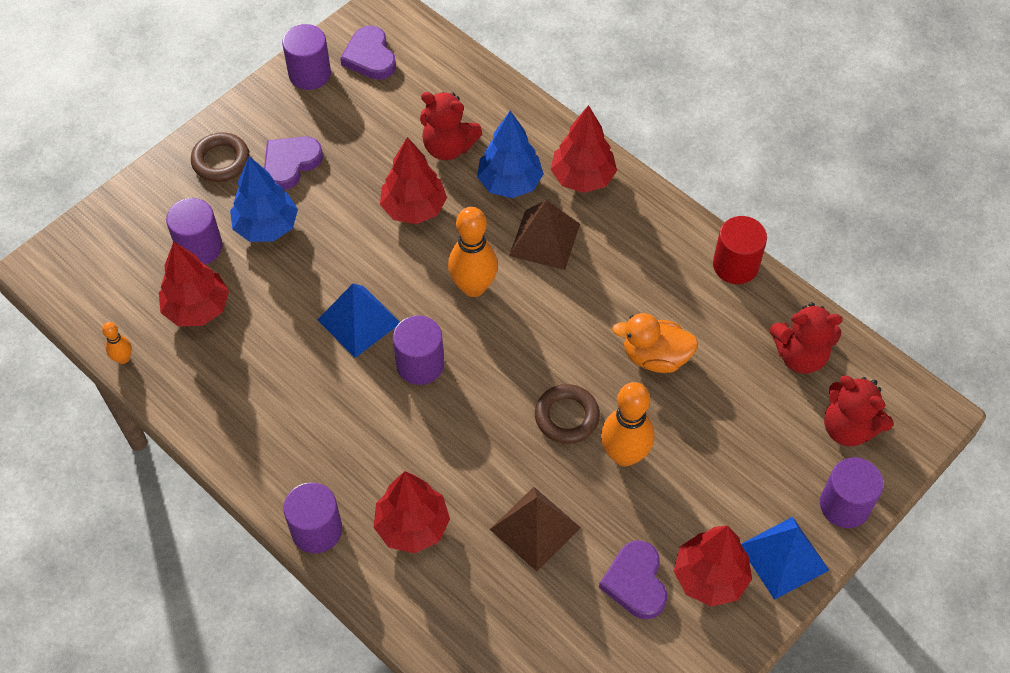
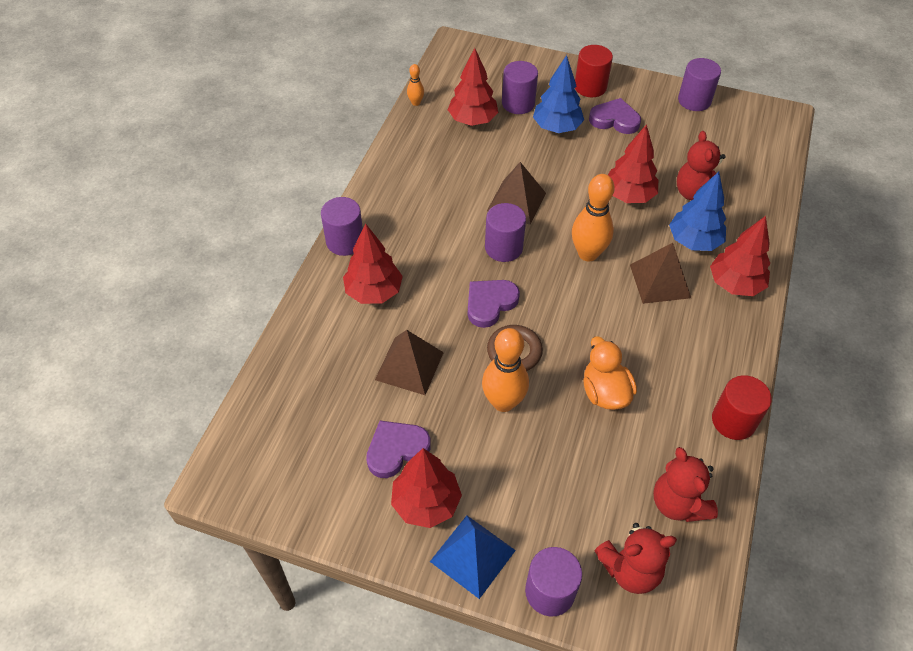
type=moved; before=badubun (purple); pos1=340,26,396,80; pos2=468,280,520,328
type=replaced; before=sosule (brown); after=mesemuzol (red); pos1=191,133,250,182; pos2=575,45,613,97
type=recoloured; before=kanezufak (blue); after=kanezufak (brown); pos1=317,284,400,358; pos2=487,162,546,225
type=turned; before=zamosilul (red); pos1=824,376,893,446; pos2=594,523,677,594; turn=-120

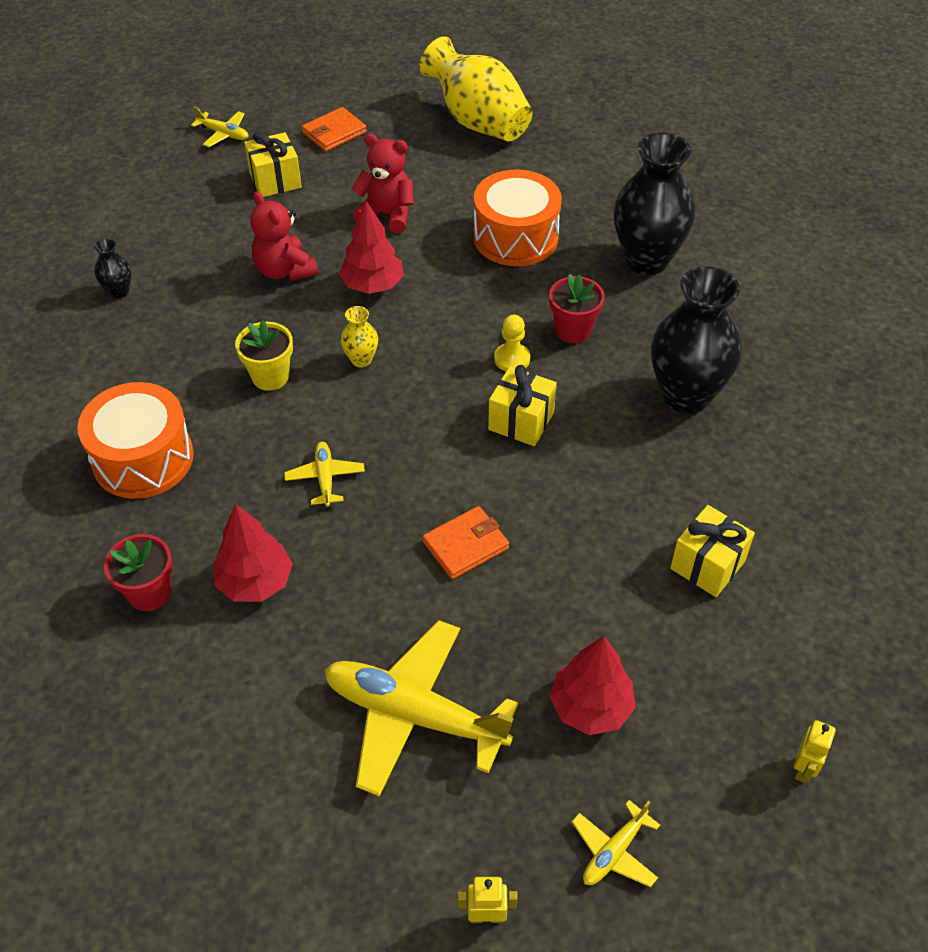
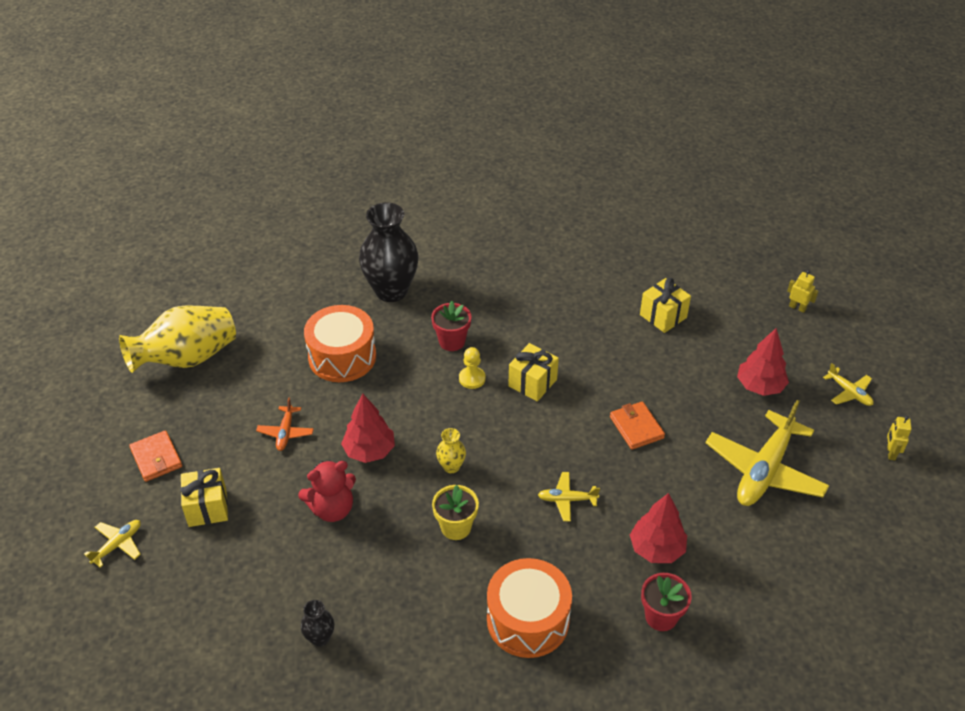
type=removed; before=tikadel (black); pos1=651,266,742,414
type=replaced; before=zamosilul (red); after=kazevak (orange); pos1=351,134,414,233; pos2=256,397,314,451

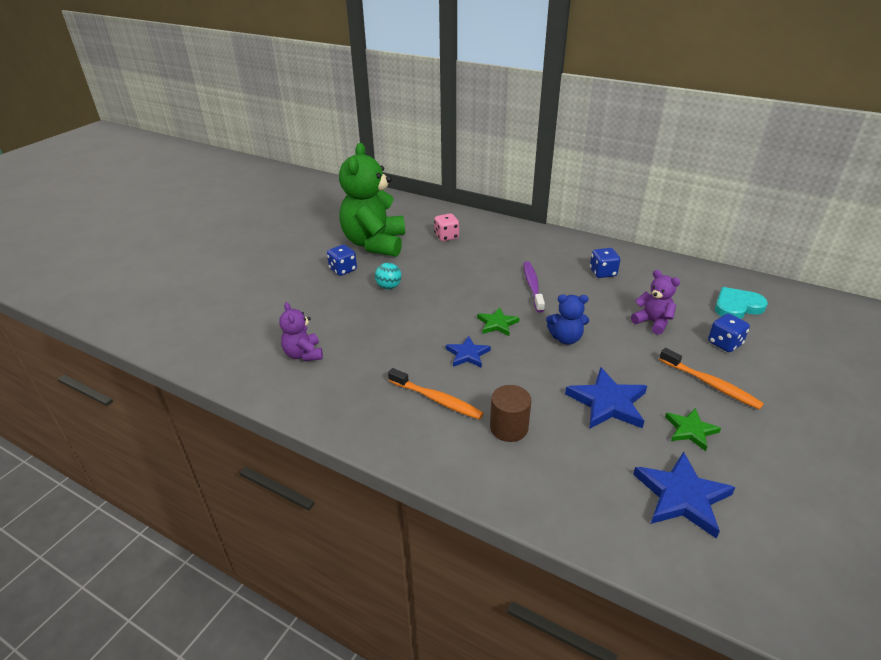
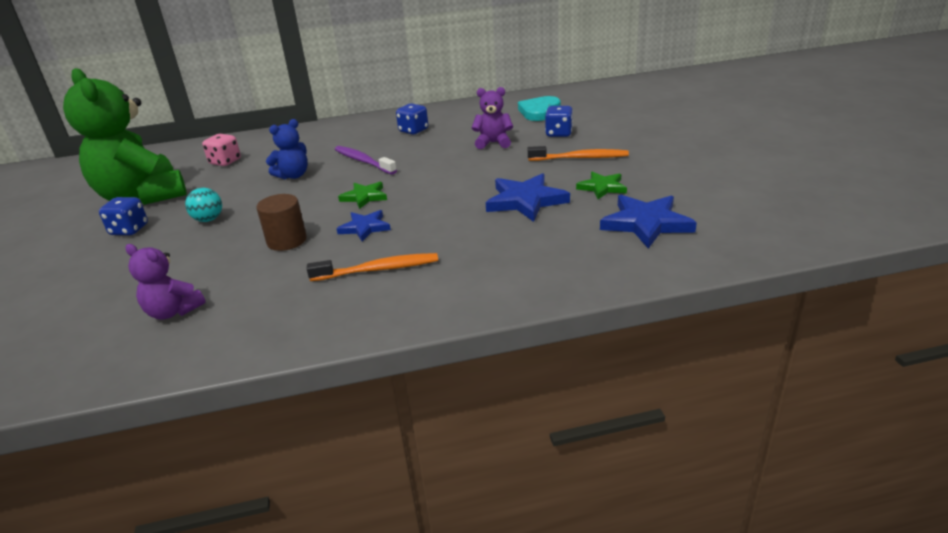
type=moved; before=mesemuzol (brown); pos1=490,385,531,442; pos2=256,194,307,251
type=moved; before=zamosilul (blue); pos1=546,295,589,345; pos2=266,119,308,179

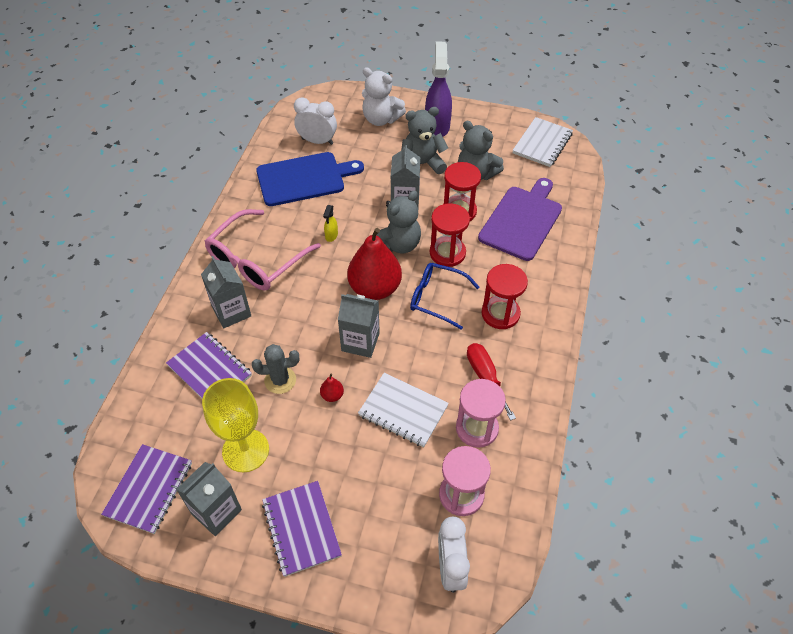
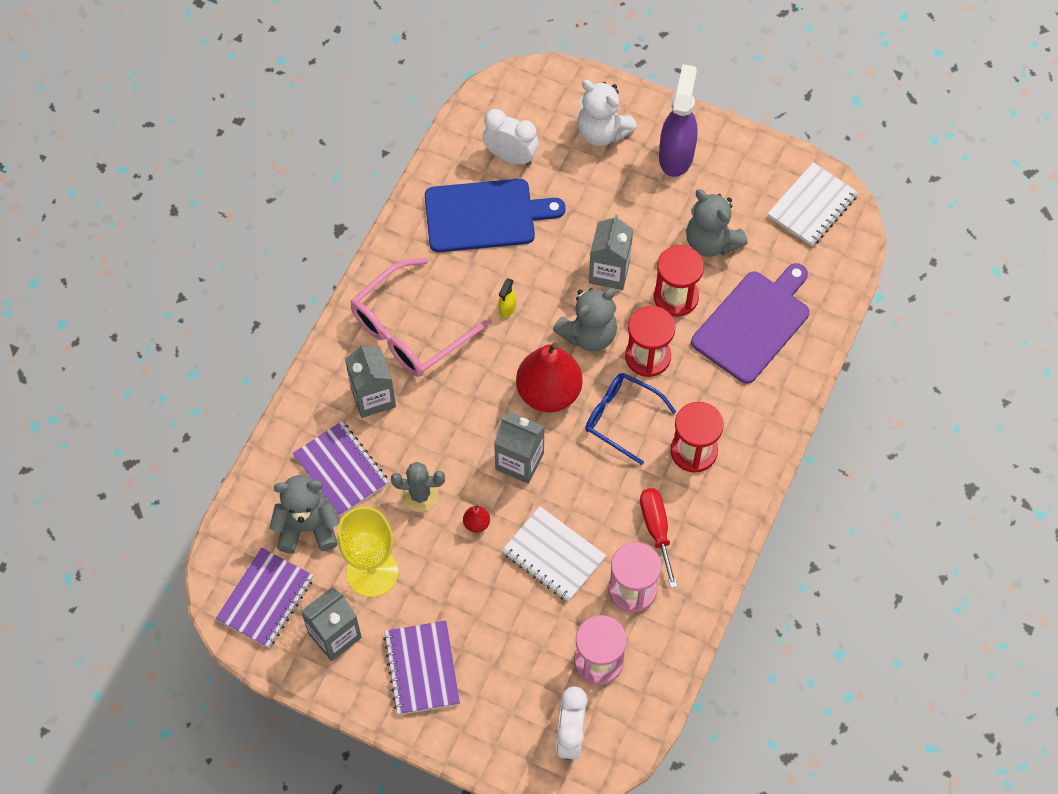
type=moved; before=zamosilul (grey); pos1=401,107,448,174; pos2=269,475,340,553

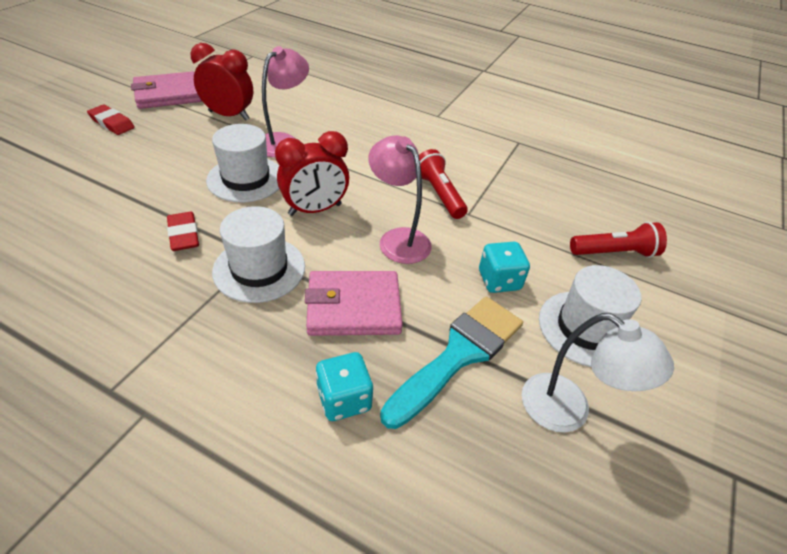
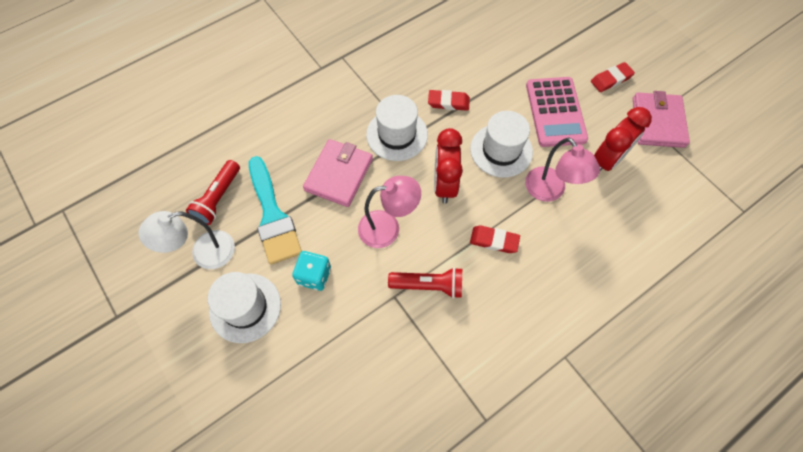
type=removed; before=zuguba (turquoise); pos1=316,352,373,421
type=added; after=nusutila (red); pos2=470,226,520,253
type=added; after=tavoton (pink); pos2=526,77,588,147
type=moved; before=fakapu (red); pos1=570,222,667,258; pos2=186,160,240,225

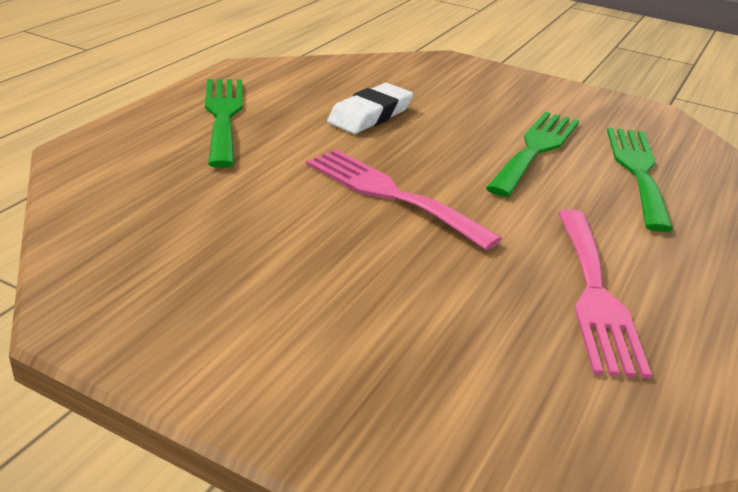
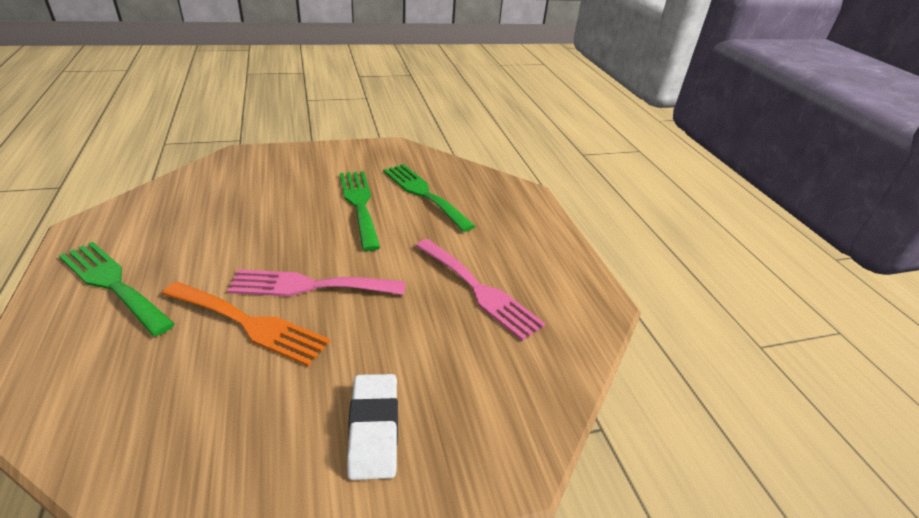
type=added; after=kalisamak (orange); pos2=162,282,330,366
type=moved; before=nusutila (white); pos1=327,83,413,134; pos2=347,374,398,480

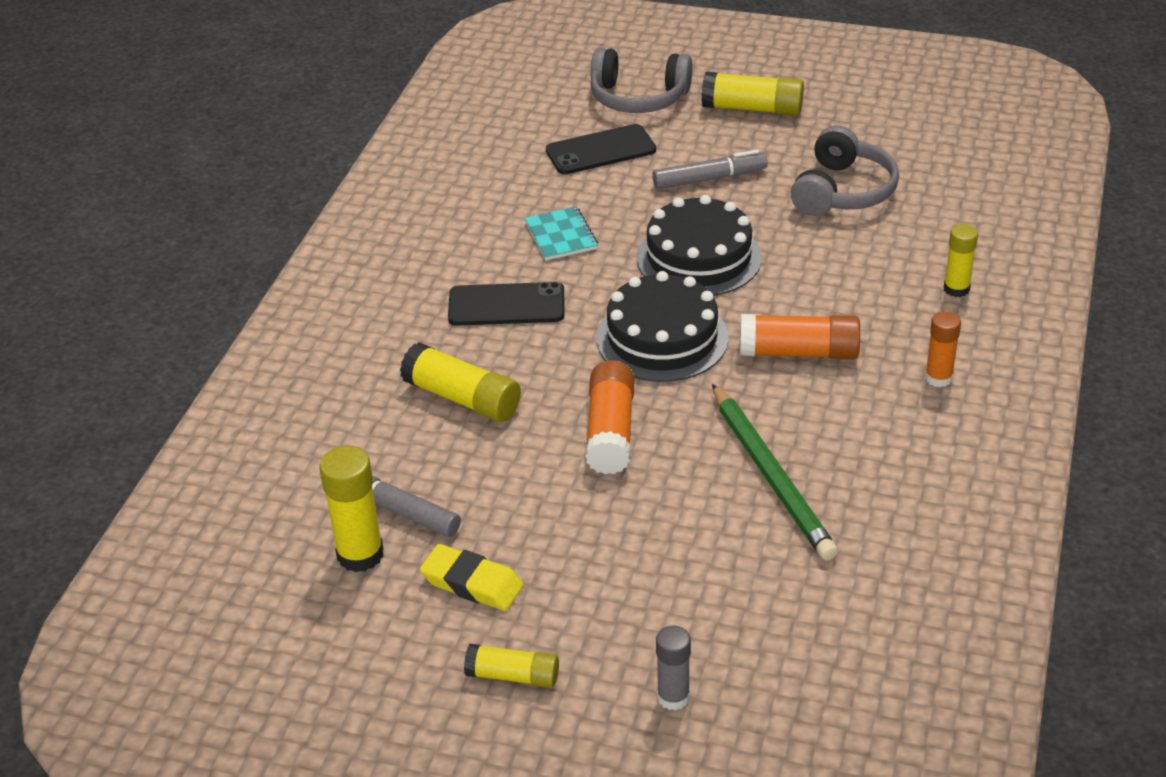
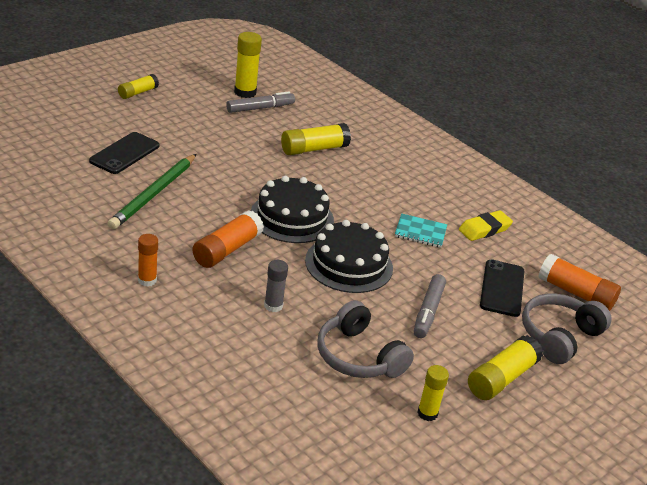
type=moved; before=nusutila (yellow); pos1=420,544,524,611; pos2=459,210,513,241
type=moved; before=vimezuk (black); pos1=448,282,565,326; pos2=89,132,159,174
type=moved; before=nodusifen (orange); pos1=585,360,634,474; pos2=538,254,621,311
type=moved; before=nodusifen (grey); pos1=656,626,691,710; pos2=264,260,288,312
type=moved; before=nodusifen (yellow); pos1=944,224,978,297; pos2=417,365,449,421
type=turned; before=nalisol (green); pos1=712,384,838,560; pos2=107,154,196,230; turn=-75

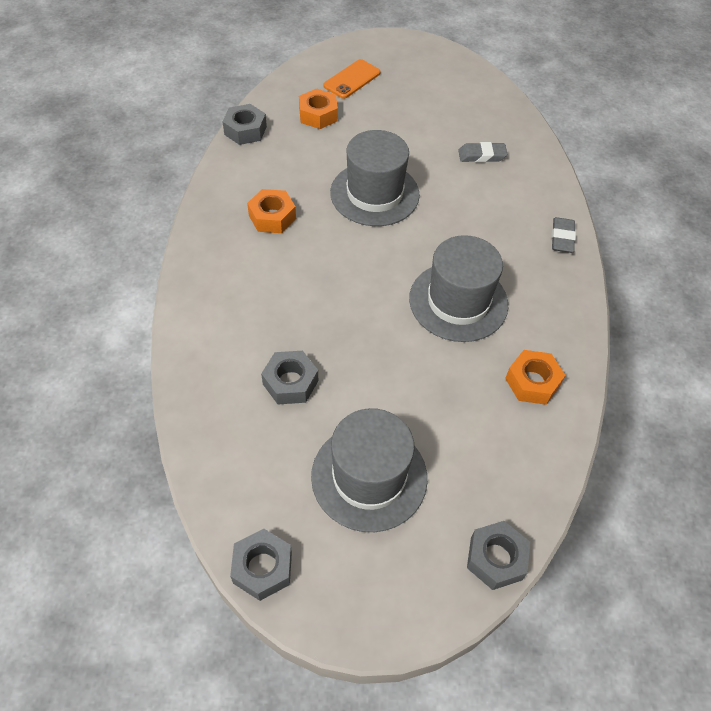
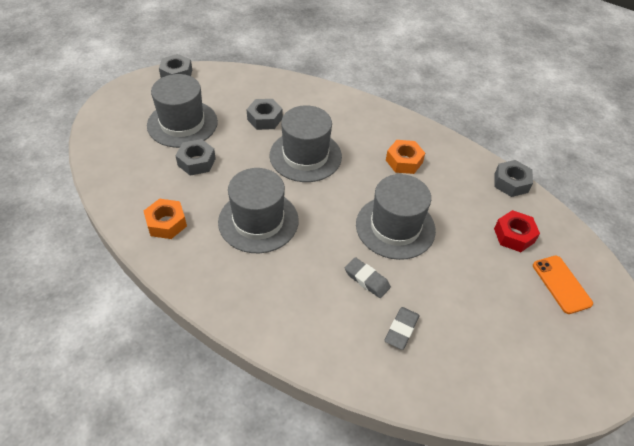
type=added; after=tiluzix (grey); pos2=270,105,342,182
type=moved; before=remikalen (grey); pos1=467,521,530,590; pos2=175,139,216,175
type=moved; before=nusutila (grey); pos1=552,217,576,253; pos2=345,257,391,298
type=recoloured; before=remikalen (orange); after=remikalen (red); pos1=299,88,338,129; pos2=494,210,540,252

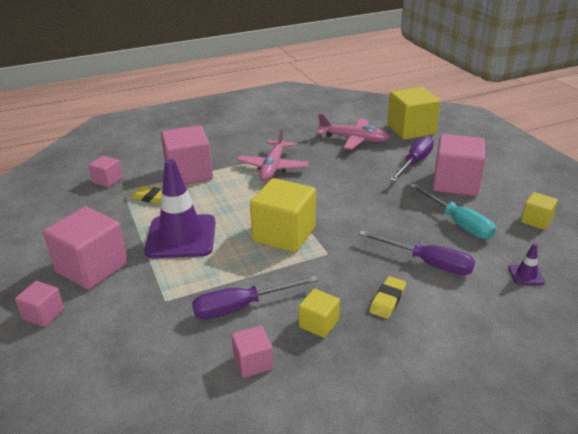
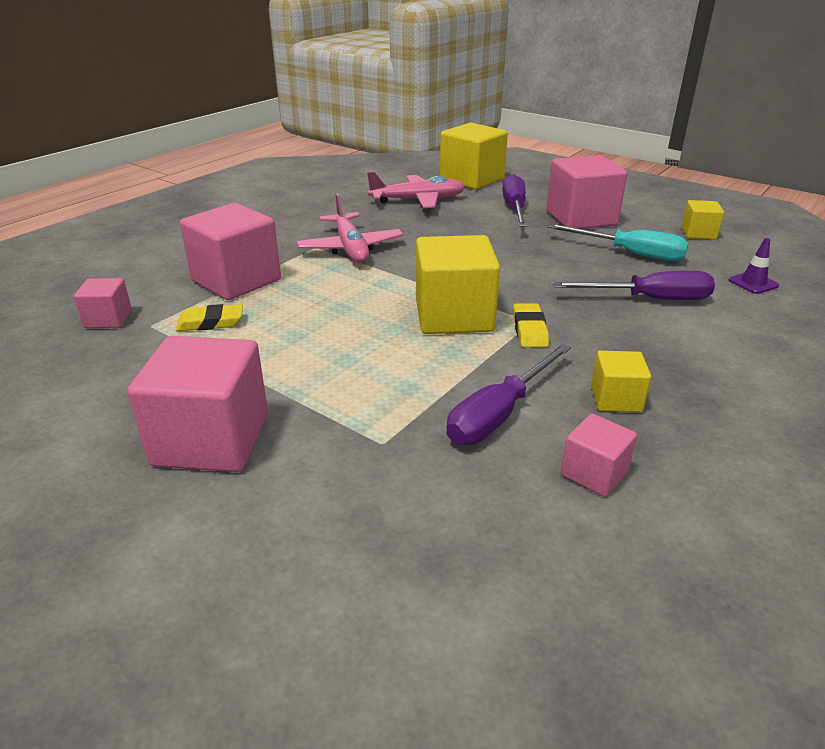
type=removed; before=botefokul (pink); pos1=15,281,64,327
type=removed; before=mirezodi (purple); pos1=144,159,216,258
type=moved; before=nusutila (yellow); pos1=369,276,406,319; pos2=513,303,549,347

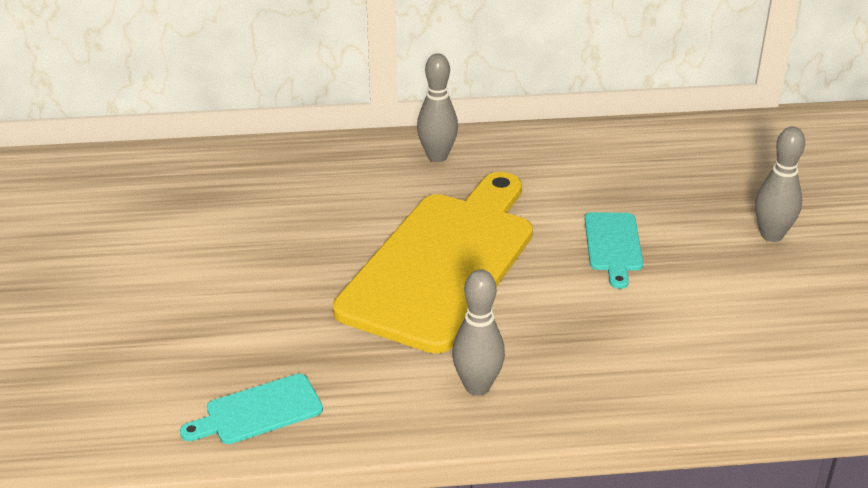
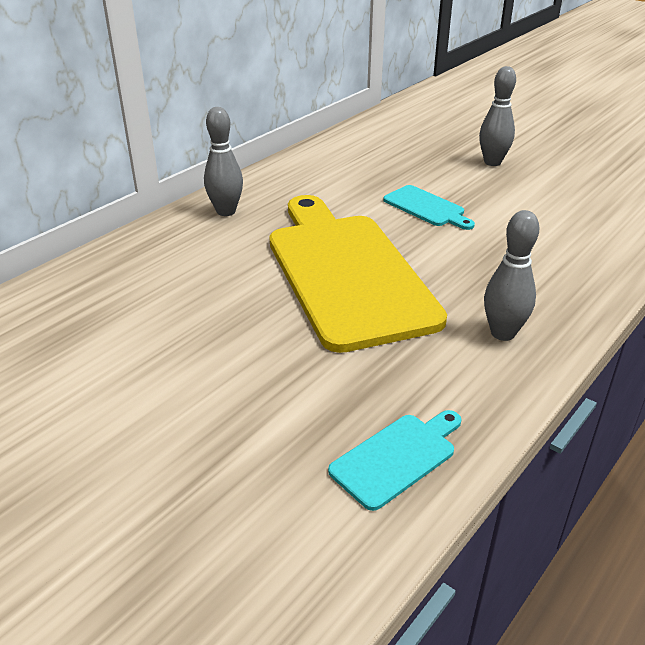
type=turned; before=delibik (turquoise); pos1=180,374,323,444; pos2=328,410,461,511; turn=-150

